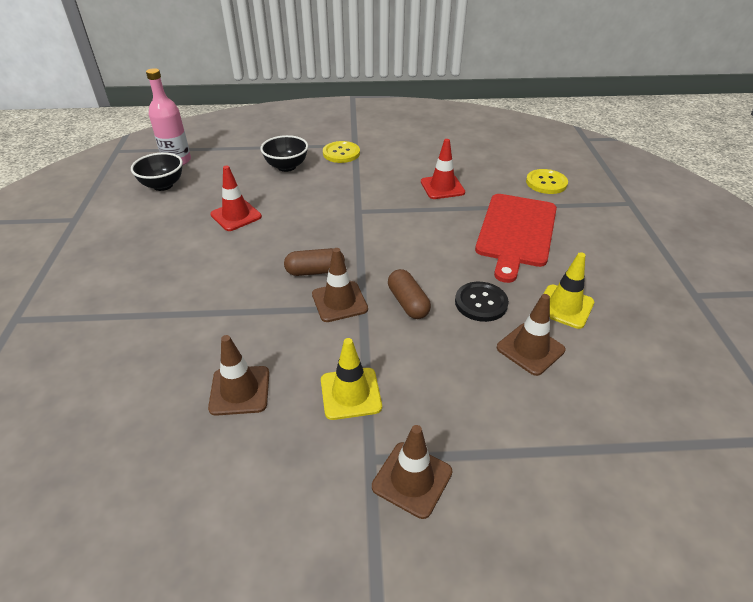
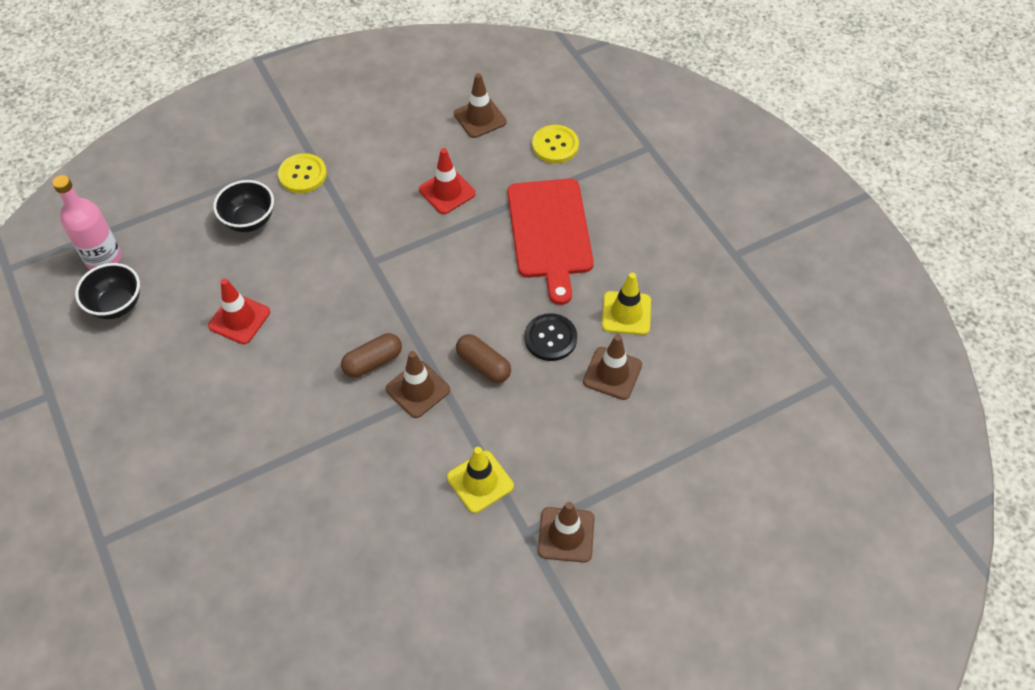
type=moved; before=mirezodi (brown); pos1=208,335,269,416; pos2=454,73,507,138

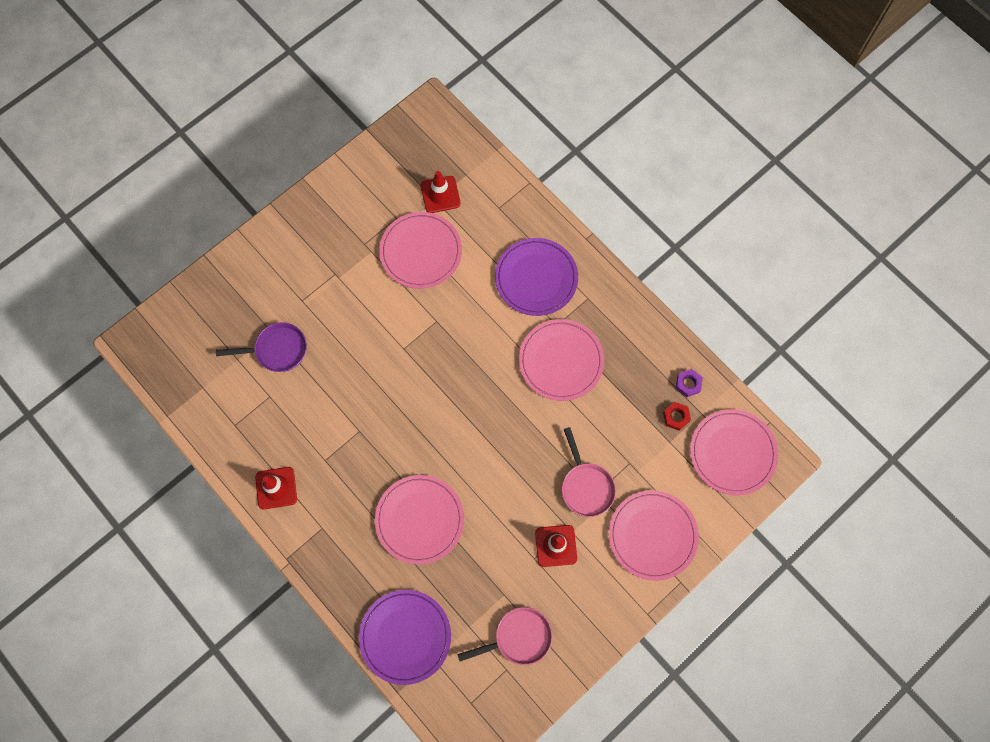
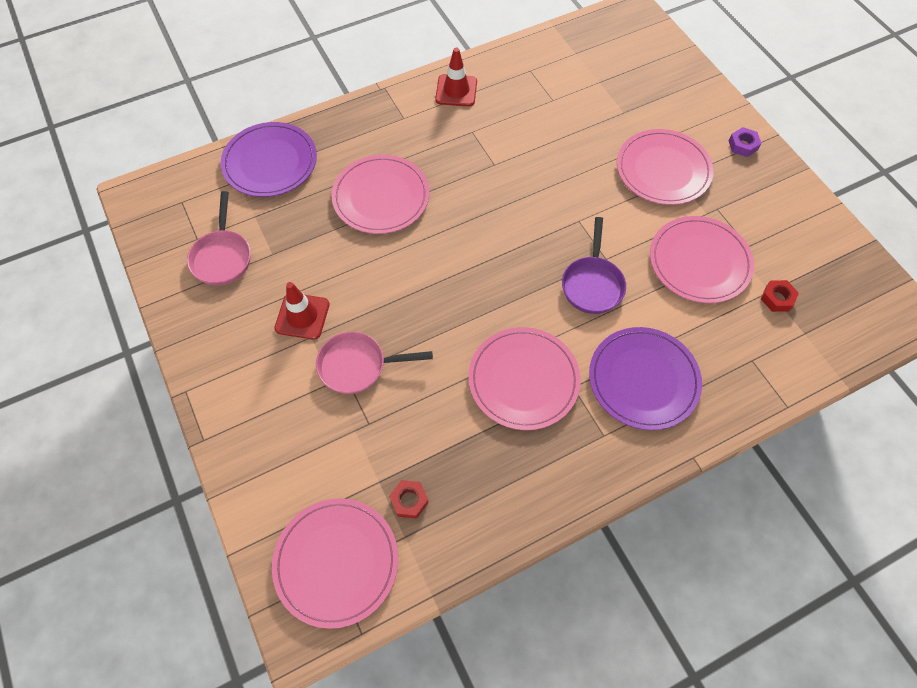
type=moved; before=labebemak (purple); pos1=216,322,307,372; pos2=562,217,626,314
type=moved; before=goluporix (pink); pos1=609,490,699,581; pos2=617,129,714,205
type=moved; before=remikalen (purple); pos1=676,369,703,397; pos2=729,127,762,157
type=replaced; before=mirezodi (red); after=remikalen (red); pos1=420,171,461,213; pos2=761,280,799,312

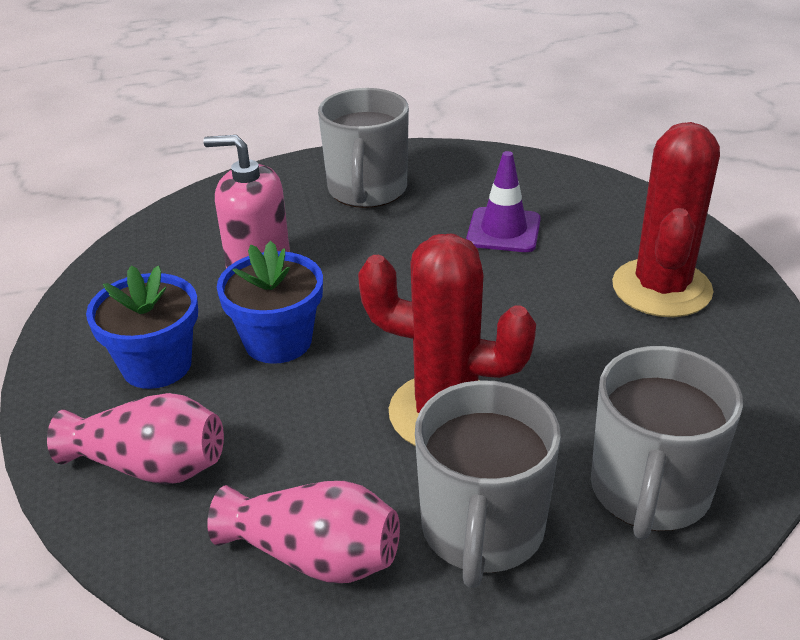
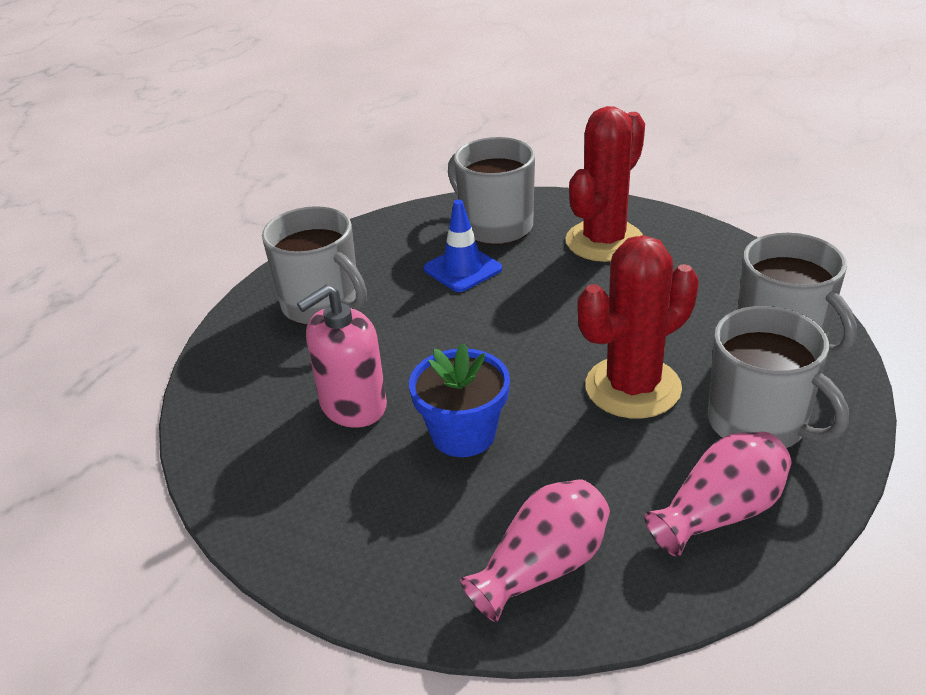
type=removed; before=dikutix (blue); pos1=86,266,198,389
type=added; after=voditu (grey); pos2=448,137,535,245
type=recoloured; before=mirezodi (purple); after=mirezodi (blue); pos1=466,151,541,252; pos2=424,200,502,292
type=turned; before=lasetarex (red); pos1=612,122,720,317; pos2=566,106,645,262; turn=75

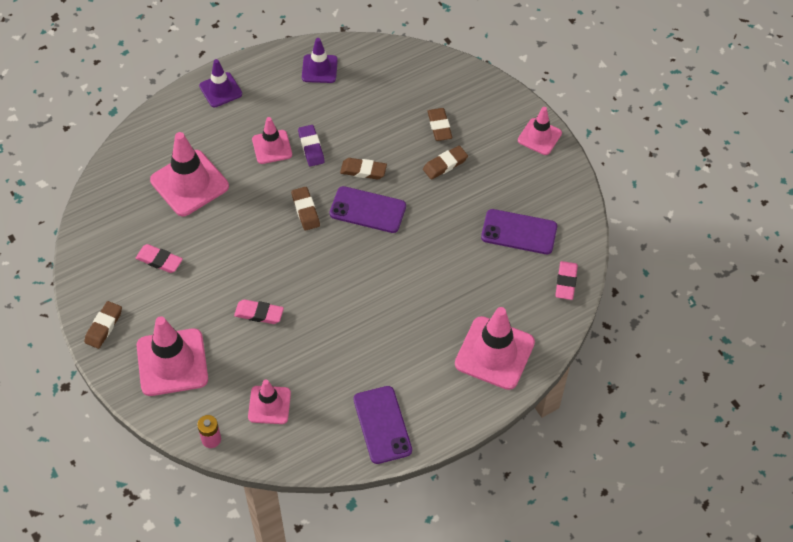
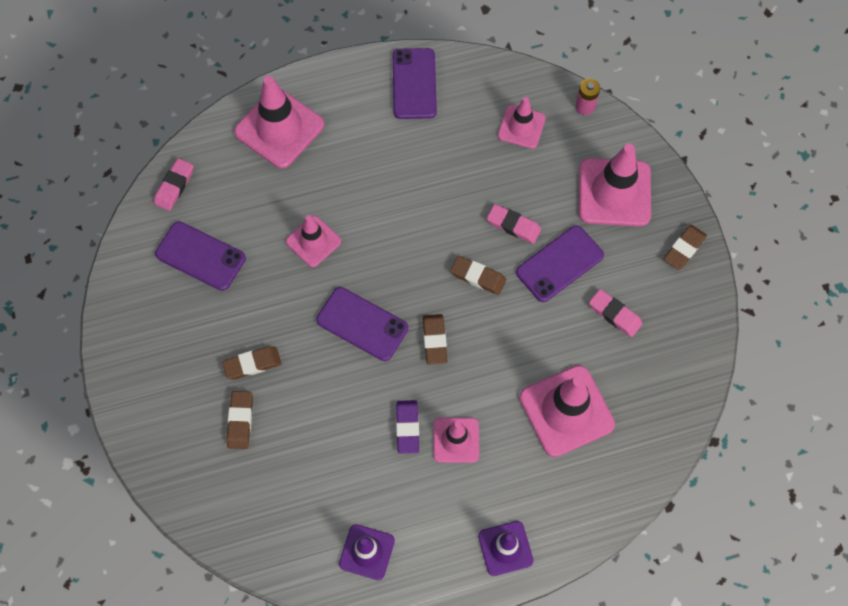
type=added; after=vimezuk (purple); pos2=516,226,604,302
type=moved; before=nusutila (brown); pos1=340,158,387,180; pos2=450,256,506,295
type=moved; before=mirezodi (pink); pos1=518,107,562,155; pos2=286,215,341,267

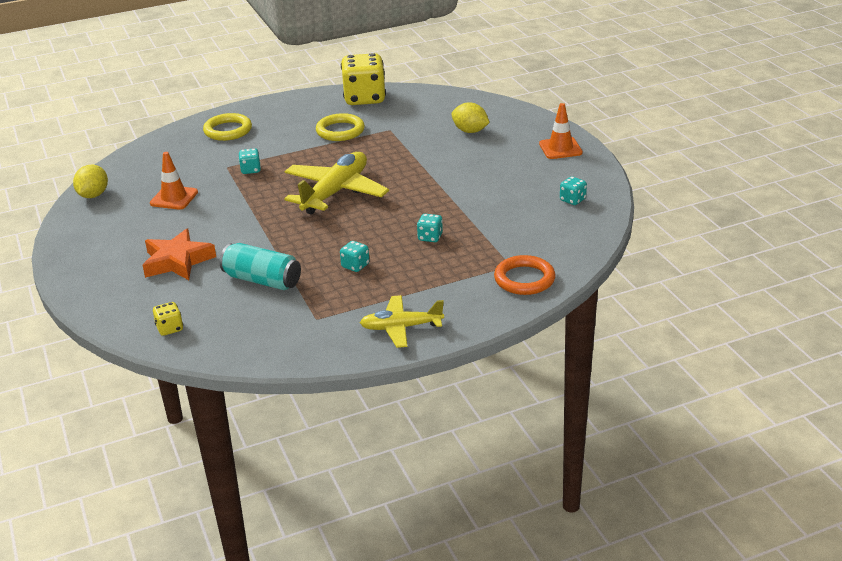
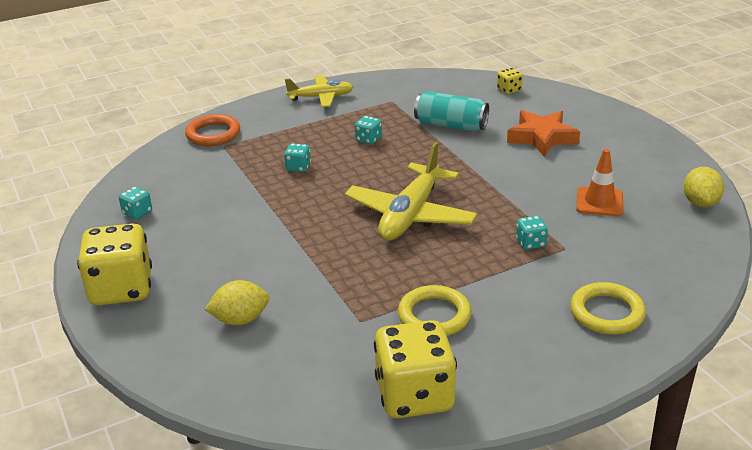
type=replaced; before=mirezodi (orange); after=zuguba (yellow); pos1=539,103,583,159; pos2=77,223,152,305
type=turned; before=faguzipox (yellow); pos1=451,102,490,133; pos2=205,280,269,325; turn=-45

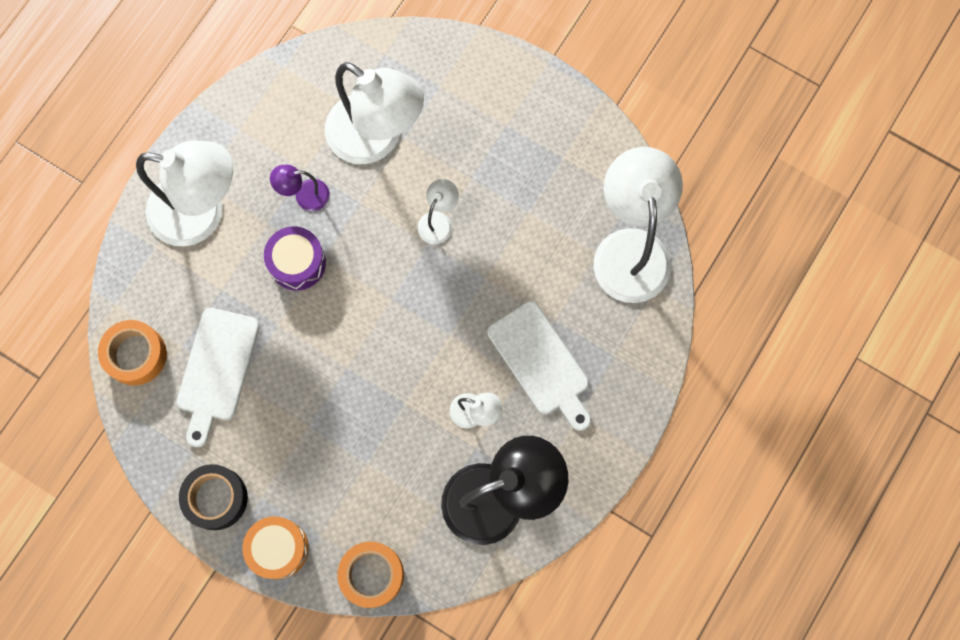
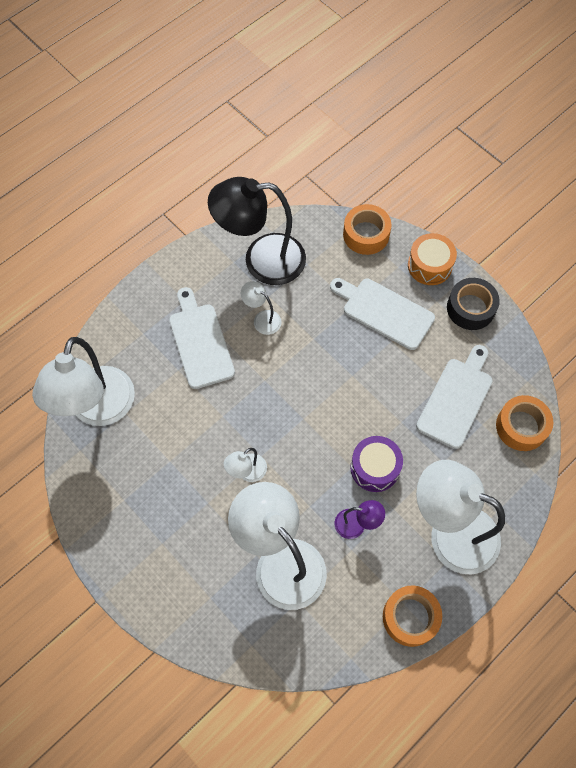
type=added; after=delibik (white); pos2=330,278,435,350
type=added; after=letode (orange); pos2=383,586,442,647

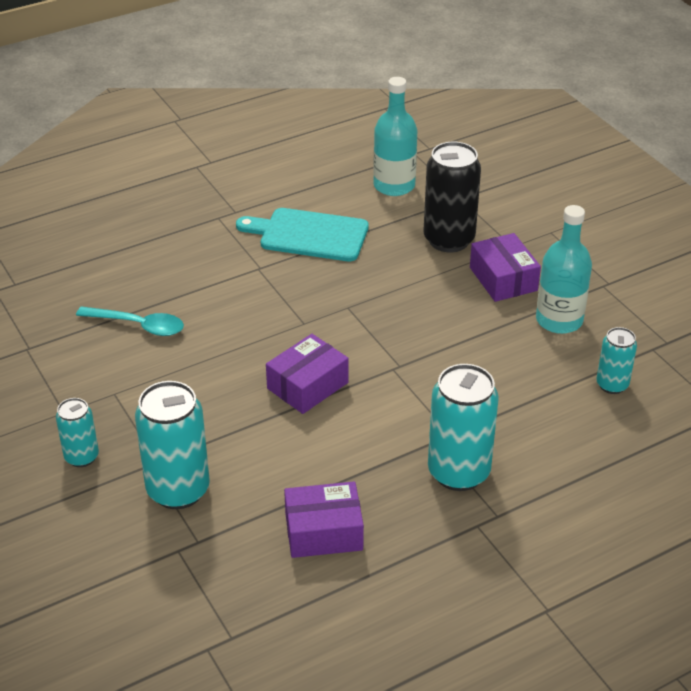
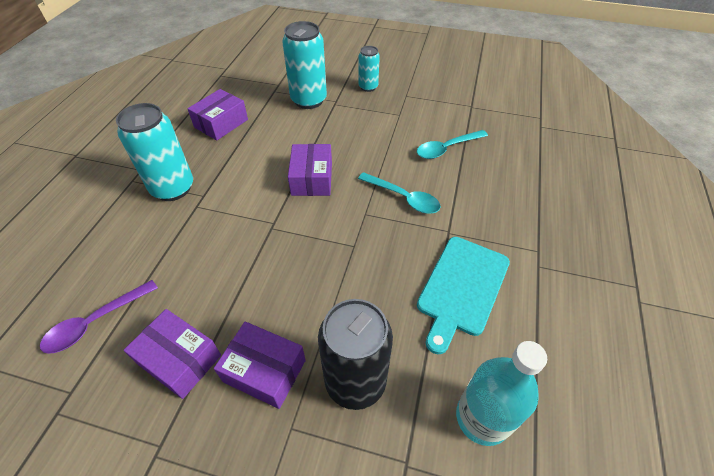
type=added; after=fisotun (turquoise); pos2=358,172,441,214
type=replaced; before=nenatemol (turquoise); after=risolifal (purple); pos1=536,205,592,334; pos2=124,309,221,399
type=replaced; before=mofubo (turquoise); after=fisotun (purple); pos1=596,327,637,394; pos2=40,280,158,354
type=turned; before=delibik (turquoise); pos1=236,208,369,261; pos2=417,237,510,354; turn=150

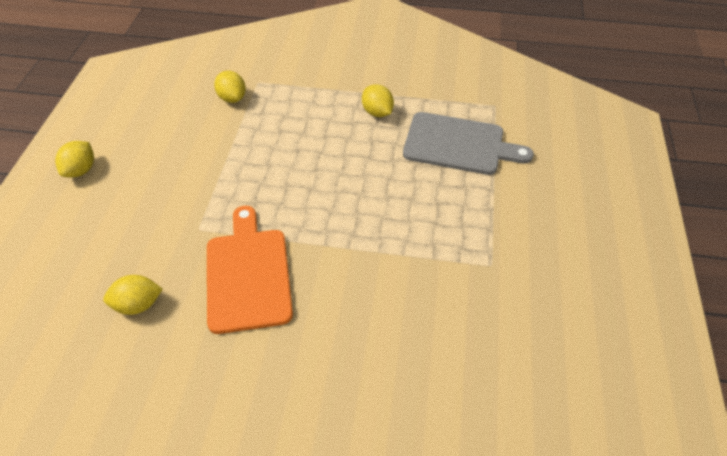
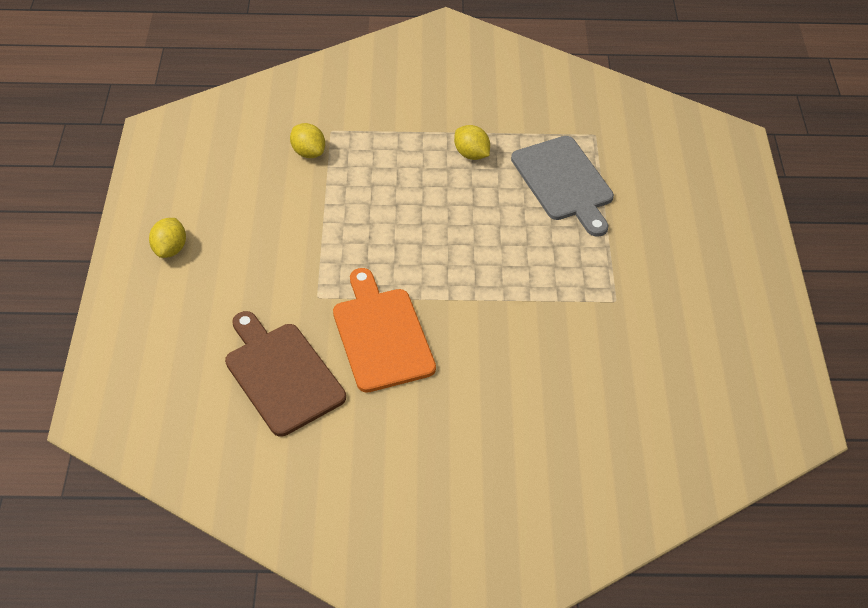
type=replaced; before=faguzipox (yellow); after=delibik (brown); pos1=103,275,163,315; pos2=225,311,346,437
type=turned; before=delibik (grey); pos1=403,112,534,175; pos2=511,136,614,237; turn=60

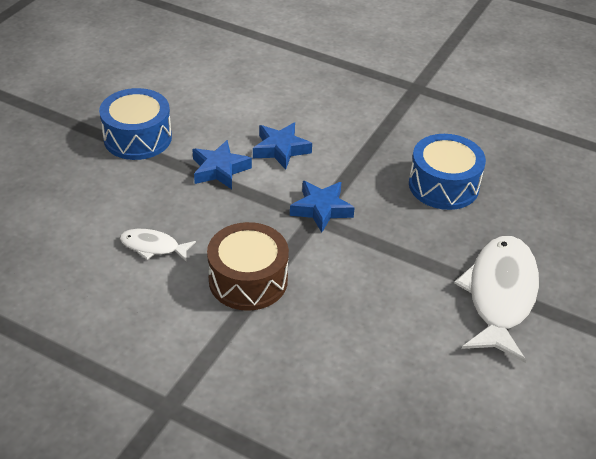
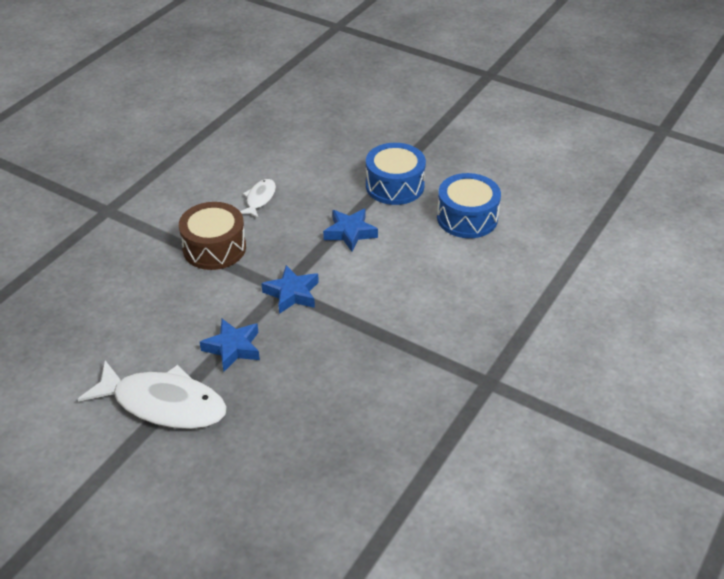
type=moved; before=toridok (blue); pos1=253,123,312,170; pos2=200,319,260,371
type=moved; before=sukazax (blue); pos1=409,134,486,210; pos2=437,173,501,238

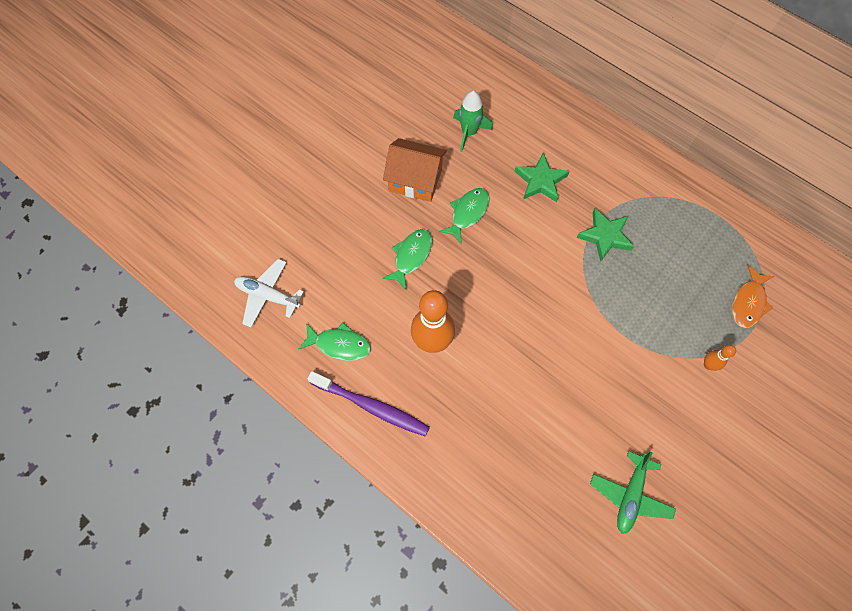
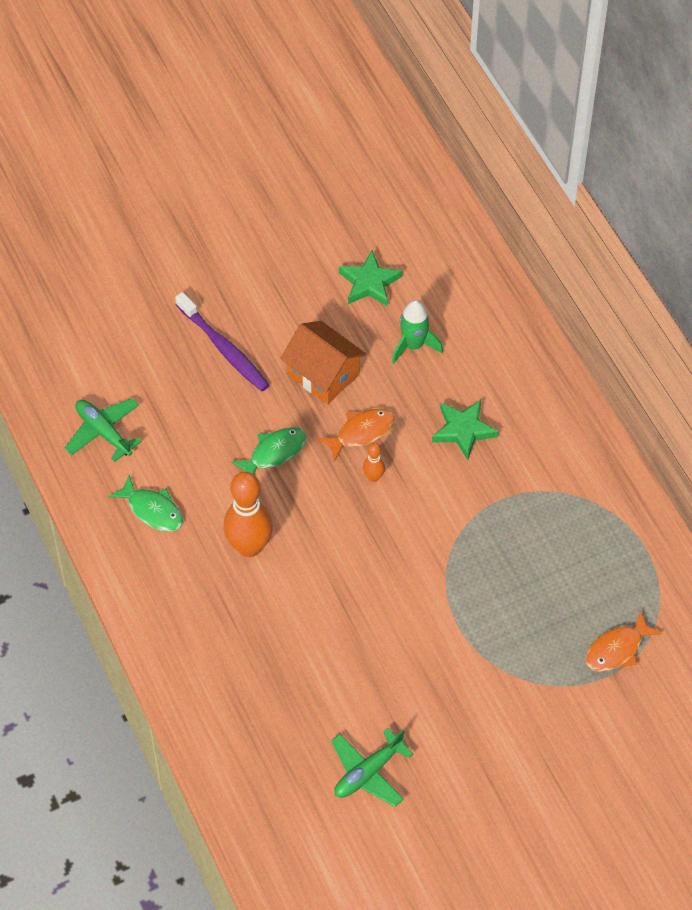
type=moved; before=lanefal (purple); pos1=307,371,430,437; pos2=175,292,269,391
type=moved; before=toridok (green); pos1=576,208,634,262; pos2=339,250,403,307
type=moved; before=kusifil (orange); pos1=704,345,736,371; pos2=363,443,385,482
type=recoloured; before=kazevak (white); after=kazevak (green); pos1=234,259,304,327; pos2=64,398,142,462
type=recoloured; before=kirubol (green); after=kirubol (orange); pos1=439,188,489,244; pos2=318,408,395,462

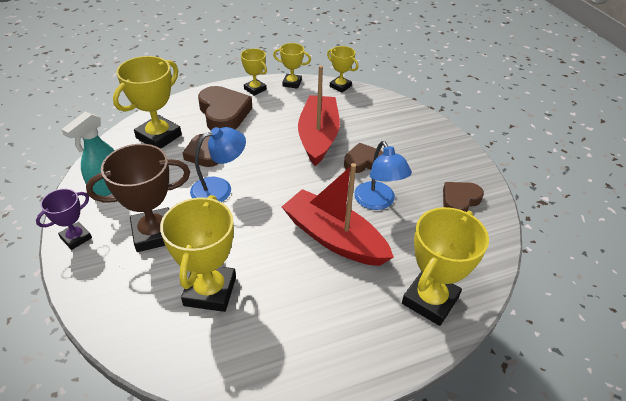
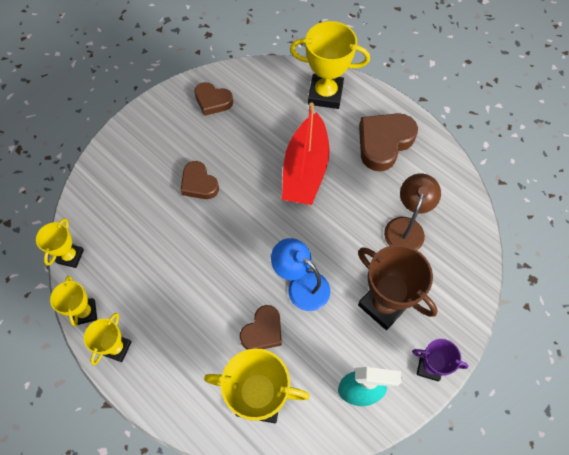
type=removed; before=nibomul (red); pos1=298,65,340,166
type=removed; before=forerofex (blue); pos1=354,141,412,210
type=moved; before=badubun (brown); pos1=198,86,252,130; pos2=359,113,418,172
type=replaced; before=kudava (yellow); after=forerofex (brown); pos1=160,195,236,312; pos2=384,173,441,250

